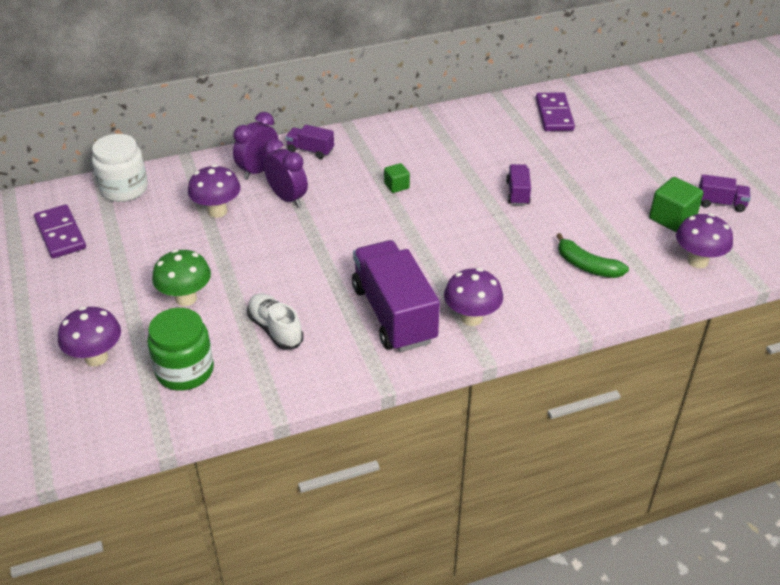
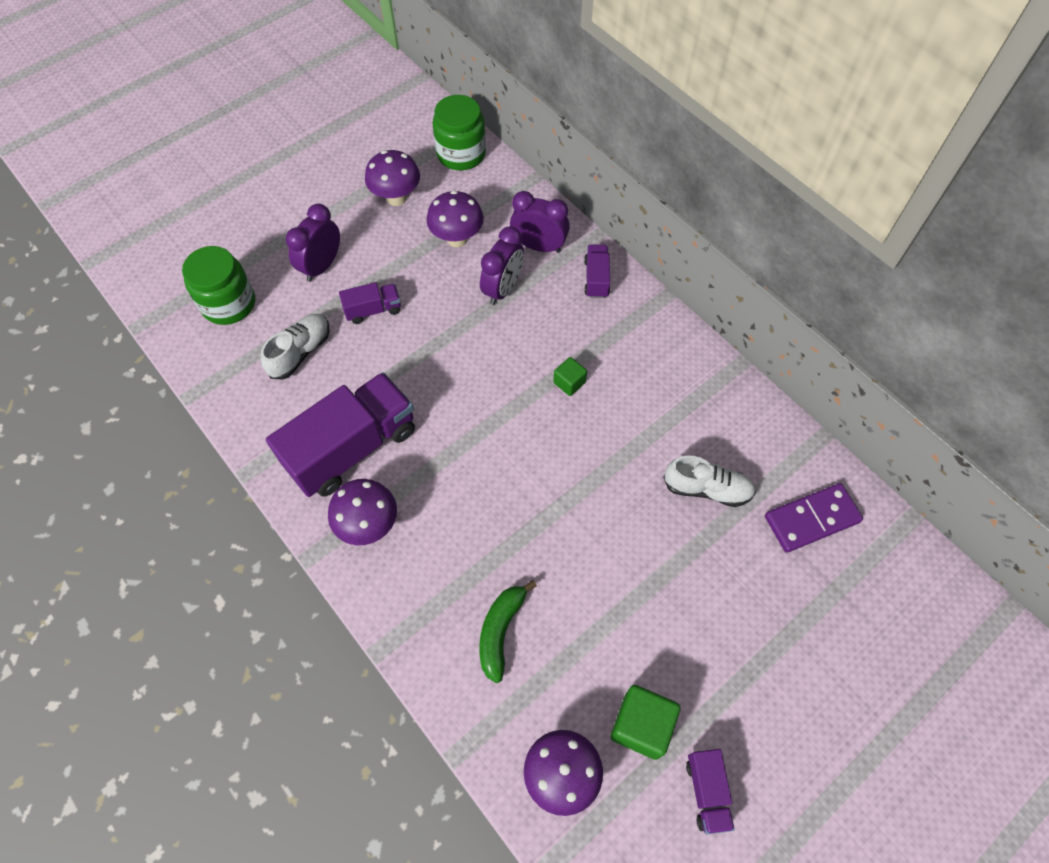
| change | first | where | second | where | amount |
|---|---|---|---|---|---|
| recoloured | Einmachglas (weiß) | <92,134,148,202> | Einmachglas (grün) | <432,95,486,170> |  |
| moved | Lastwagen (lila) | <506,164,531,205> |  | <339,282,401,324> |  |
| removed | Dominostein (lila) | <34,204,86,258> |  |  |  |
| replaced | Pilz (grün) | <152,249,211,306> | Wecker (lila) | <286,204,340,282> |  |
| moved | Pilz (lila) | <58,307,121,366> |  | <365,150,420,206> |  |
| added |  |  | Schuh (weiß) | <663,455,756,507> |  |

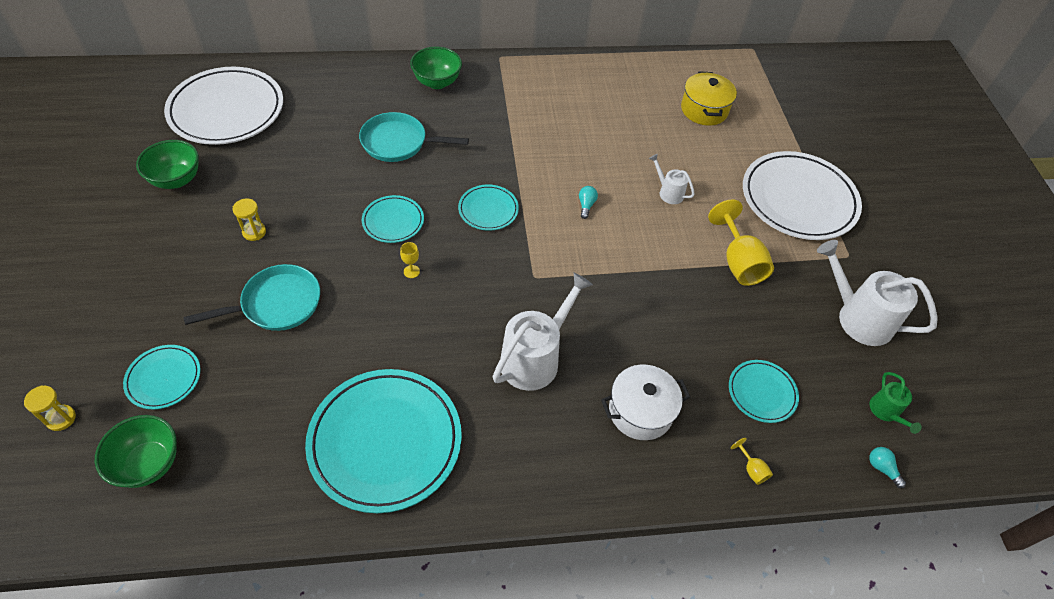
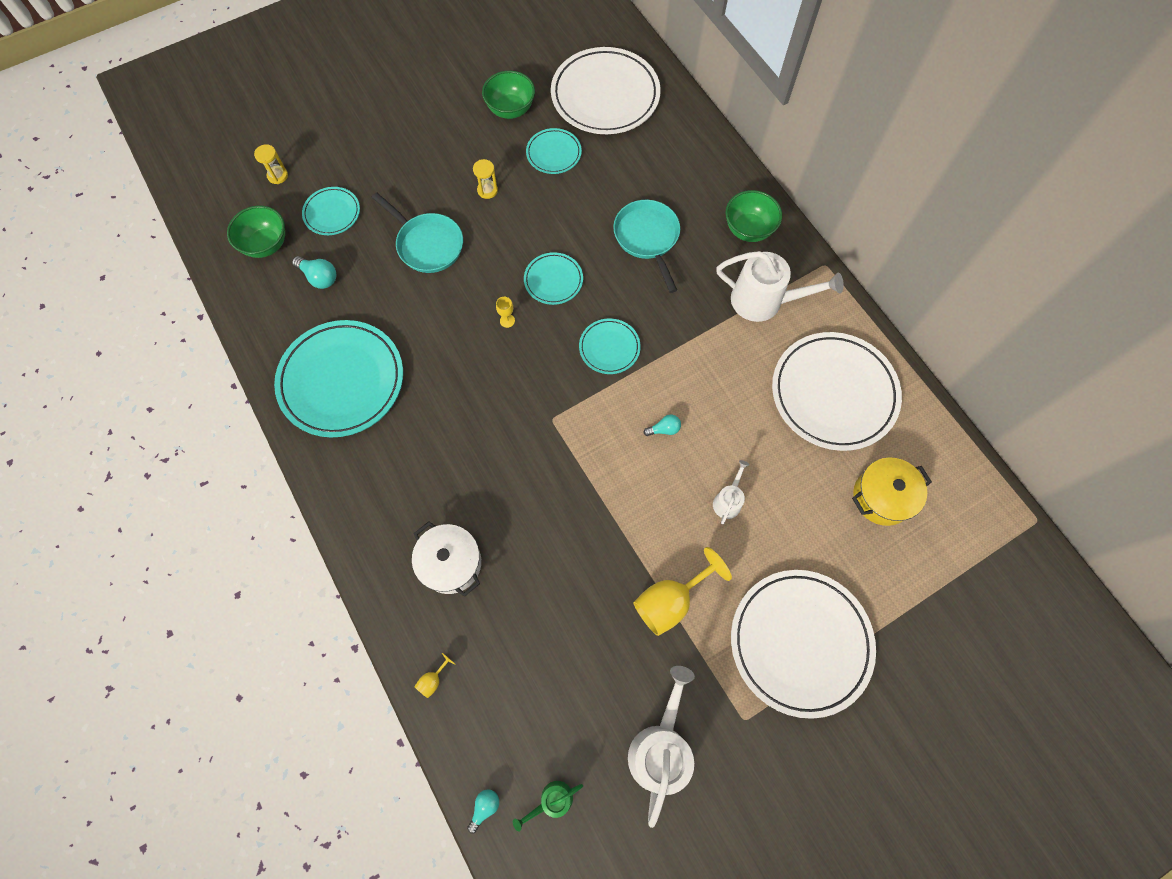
| change | first | where | second | where | amount |
|---|---|---|---|---|---|
| moved | Gießkanne (weiß) | <492,272,593,391> |  | <716,251,844,322> |  |
| moved | Teller (türkis) | <729,360,799,423> |  | <526,128,582,174> |  |
| added |  |  | Glühbirne (türkis) | <292,256,337,289> |  |
| added |  |  | Teller (weiß) | <772,332,902,451> |  |

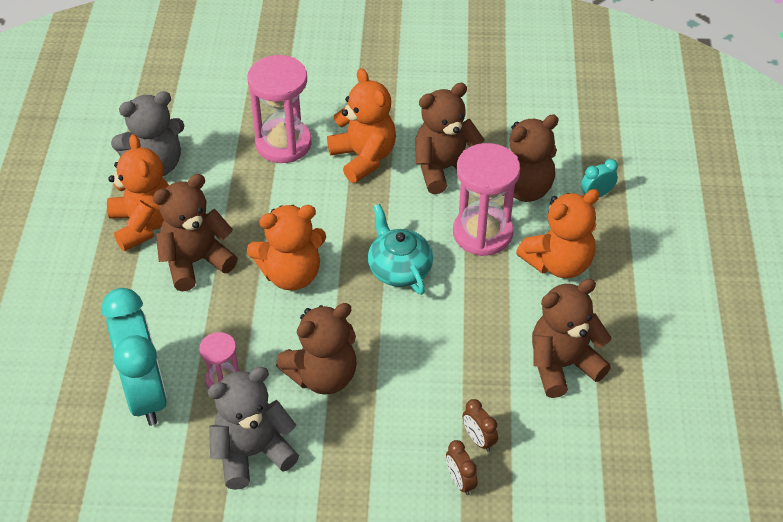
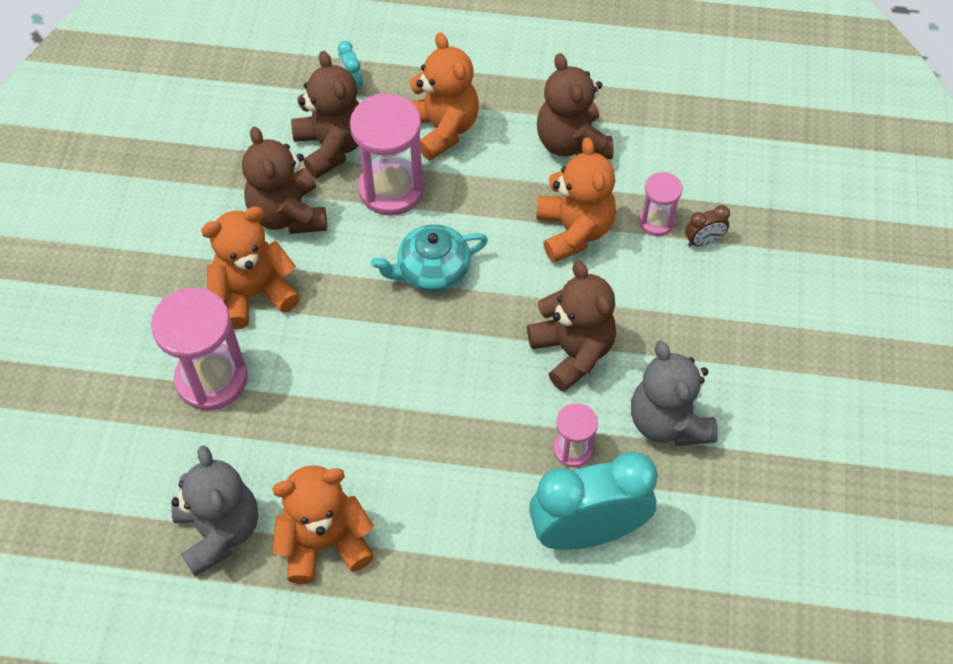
| change | first | where | second | where | amount |
|---|---|---|---|---|---|
| removed | Teddybär (braun) | <152,174,238,291> |  |  |  |
| moved | Teddybär (orange) | <247,205,326,290> |  | <536,137,616,263> |  |
| replaced | Wecker (braun) | <463,399,498,452> | Sanduhr (rosa) | <639,172,682,236> |  |

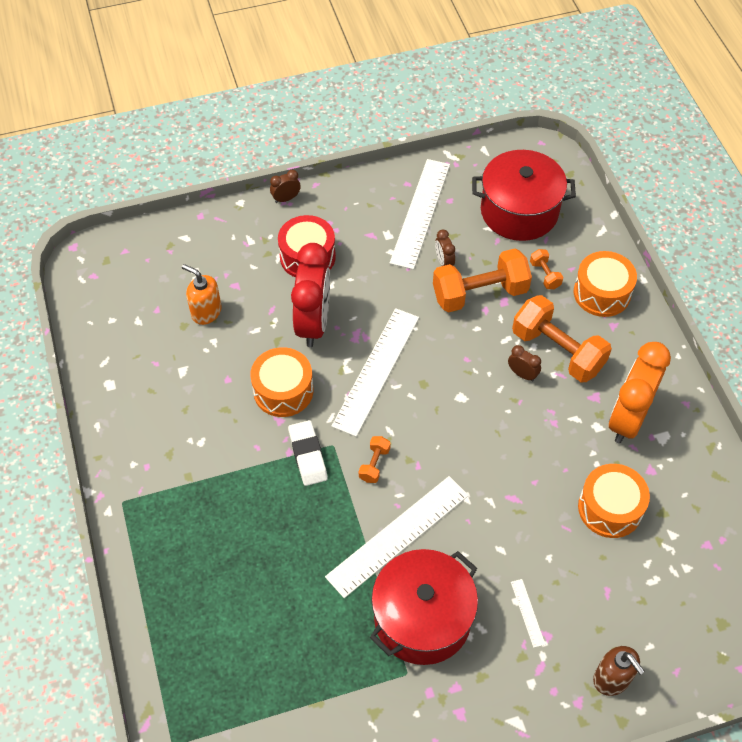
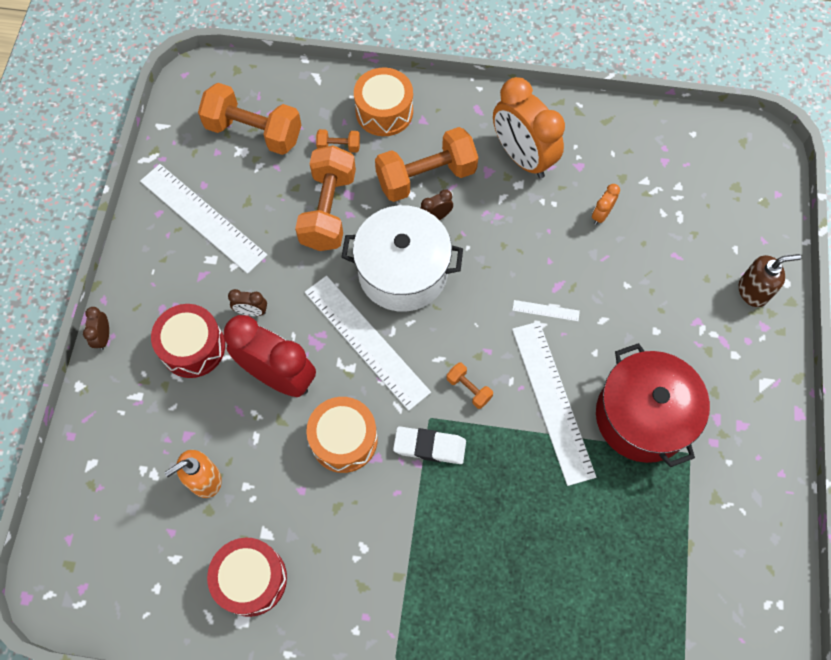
| change | first | where | second | where | amount |
|---|---|---|---|---|---|
| replaced | Kochtopf (rot) | <472,150,576,241> | Hantel (orange) | <198,83,301,155> |  |
| moved | Wecker (braun) | <435,229,455,266> |  | <228,289,267,316> |  |
| replaced | Trommel (orange) | <578,464,650,538> | Wecker (orange) | <592,184,620,225> |  |
| moved | Lineal (weiß) | <511,579,545,648> |  | <512,300,580,321> |  |
| added |  |  | Kochtopf (weiß) | <341,205,463,312> |  |
| added |  |  | Trommel (rot) | <207,538,287,617> |  |

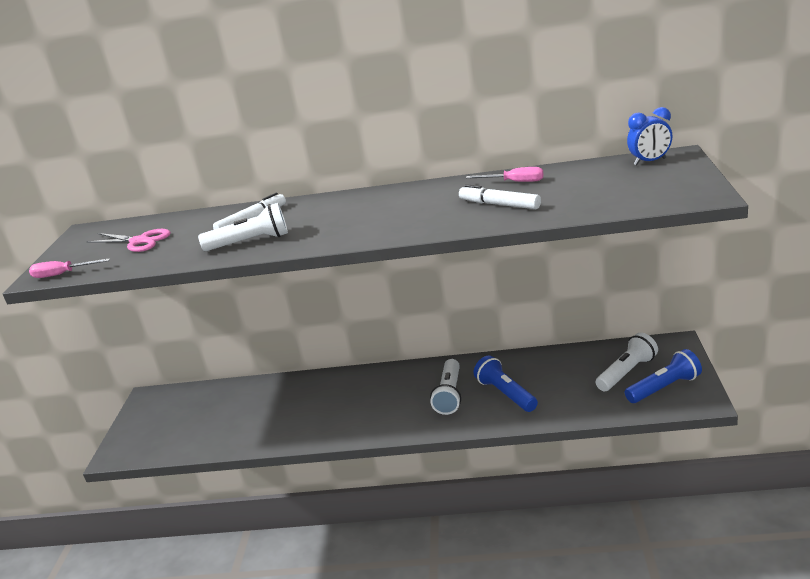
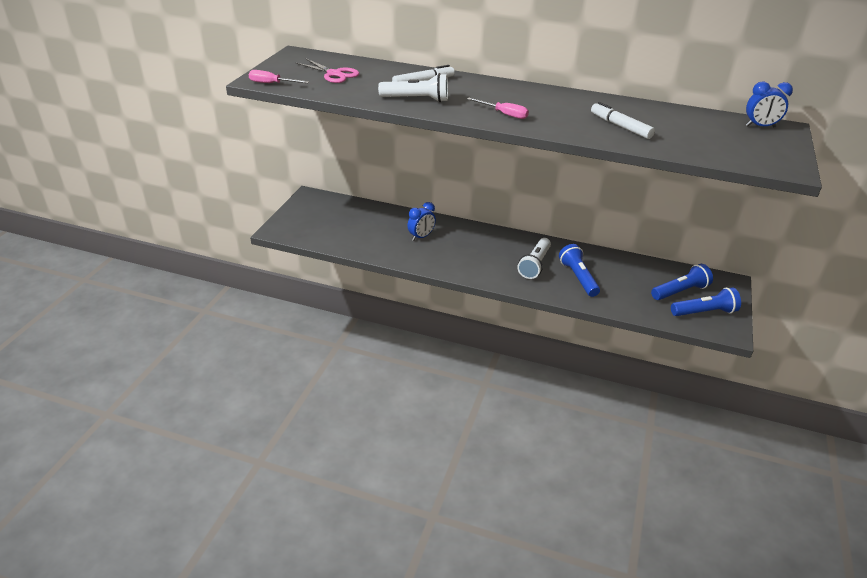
| change | first | where | second | where | amount |
|---|---|---|---|---|---|
| moved | Schraubenzieher (rosa) | <466,167,543,182> |  | <467,98,529,119> |  |
| recoloured | Taschenlampe (weiß) | <595,333,658,391> | Taschenlampe (blau) | <651,264,713,300> |  |
| added |  |  | Wecker (blau) | <407,202,436,241> |  |

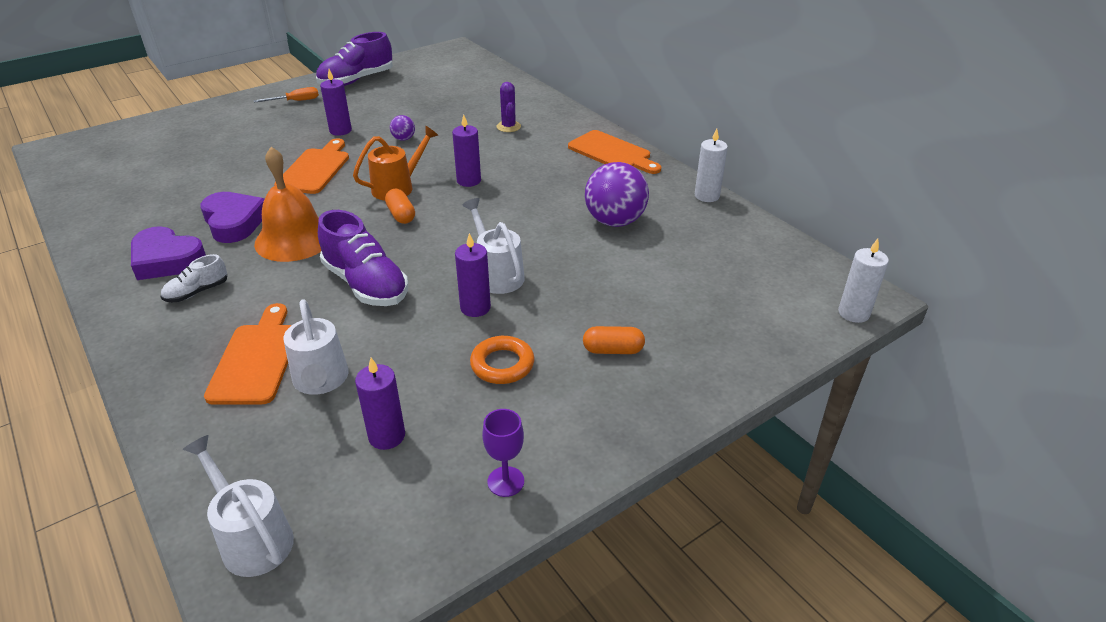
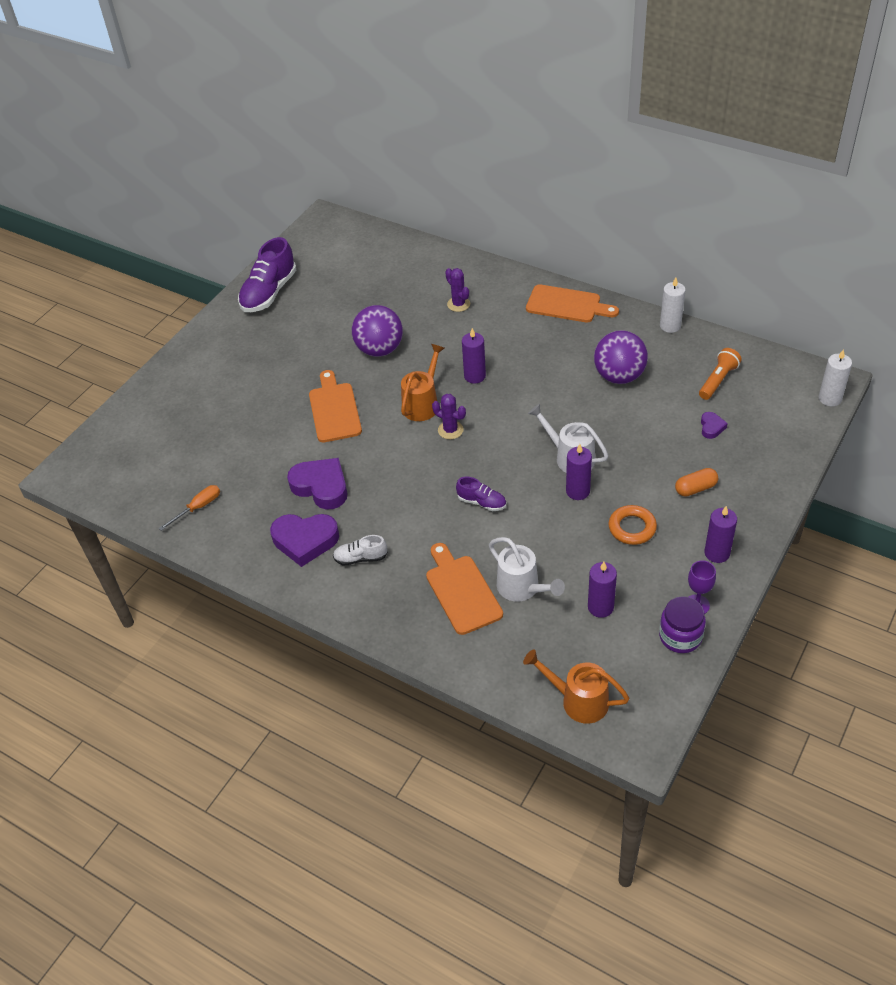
| change | first | where | second | where | amount |
|---|---|---|---|---|---|
| moved | Kerze (lila) | <320,69,352,136> |  | <705,506,737,563> |  |
| moved | Schraubenzieher (orange) | <254,87,319,102> |  | <159,485,220,531> |  |
| resized | Ball (lila) | <390,115,415,141> |  | <352,305,403,357> | x2.15 |
| removed | Glocke (orange) | <254,147,321,262> |  |  |  |
| replaced | Kapsel (orange) | <385,189,415,224> | Kaktus (lila) | <432,394,466,439> |  |
| resized | Schuh (lila) | <318,210,408,306> |  | <456,477,506,511> | x0.52 |
| turned | Schuh (weiß) | <161,254,227,302> |  | <333,535,387,565> | 60 degrees clockwise |
| recoloured | Gießkanne (weiß) | <182,435,294,577> | Gießkanne (orange) | <523,649,629,724> |  |
| added |  |  | Taschenlampe (orange) | <699,348,742,400> |  |
| added |  |  | Herz (lila) | <701,412,728,439> |  |
| added |  |  | Einmachglas (lila) | <659,596,706,653> |  |

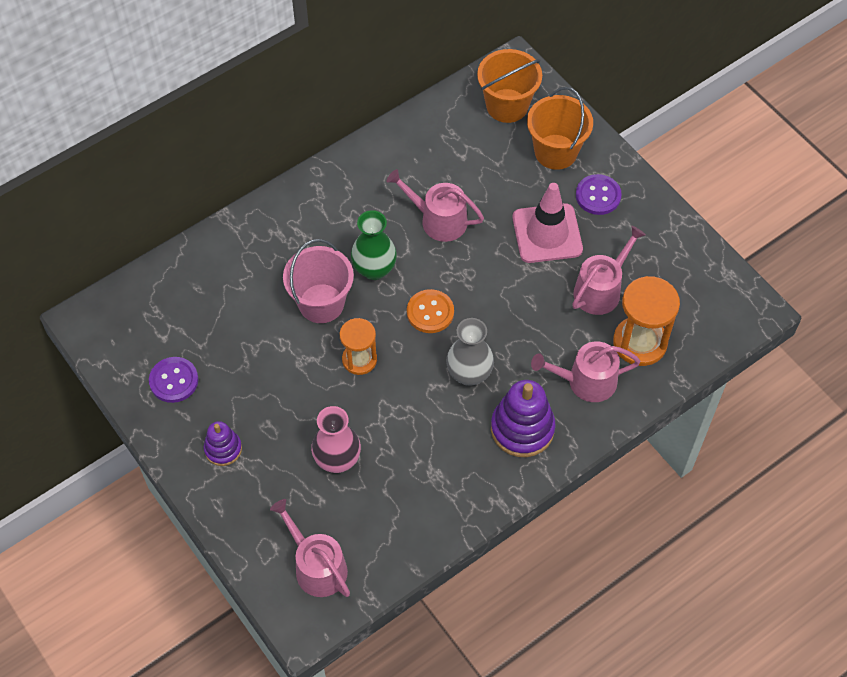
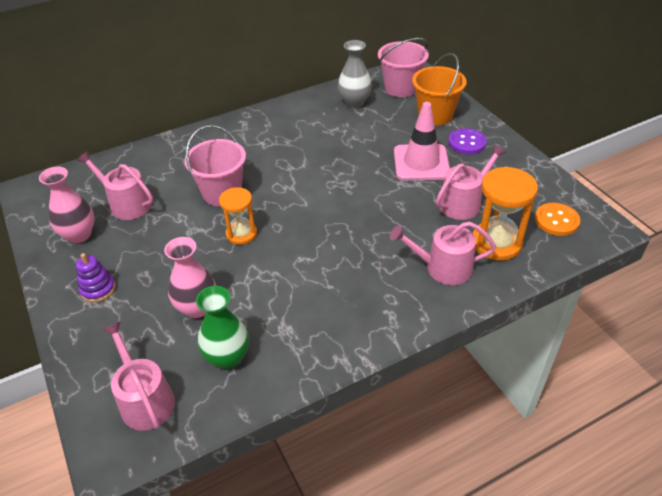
| change | first | where | second | where | amount |
|---|---|---|---|---|---|
| recoloured | Eimer (orange) | <477,49,542,123> | Eimer (rosa) | <378,38,429,97> |  |
| moved | Gießkanne (rosa) | <386,169,484,242> |  | <77,151,153,220> |  |
| moved | Vase (grün) | <351,210,397,280> |  | <196,286,249,369> |  |
| moved | Knopf (orange) | <407,289,454,333> |  | <535,203,580,236> |  |
| moved | Vase (grau) | <446,318,494,386> |  | <338,40,372,108> |  |
| replaced | Knopf (lila) | <149,357,198,403> | Vase (rosa) | <39,167,94,243> |  |
| removed | Stapelspielzeug (lila) | <491,380,556,457> |  |  |  |

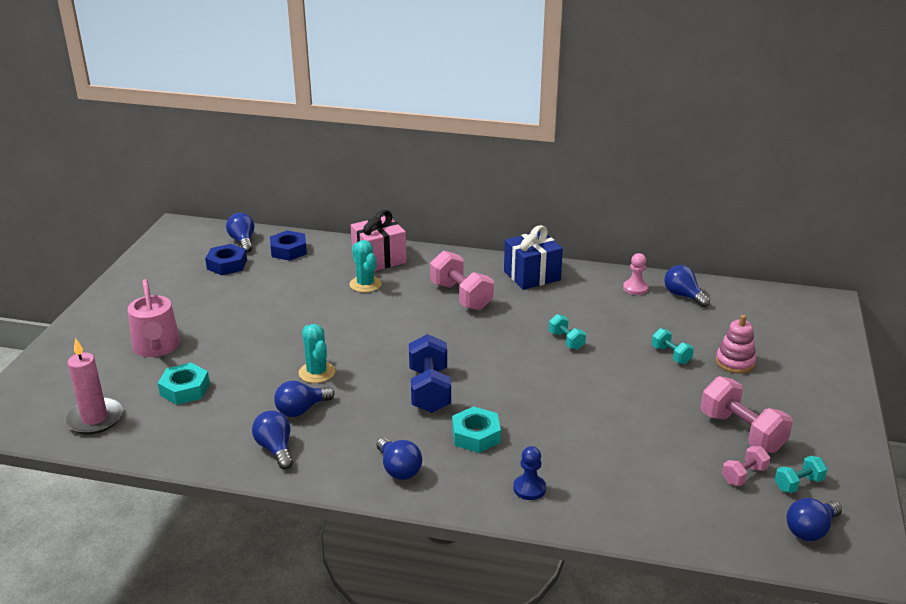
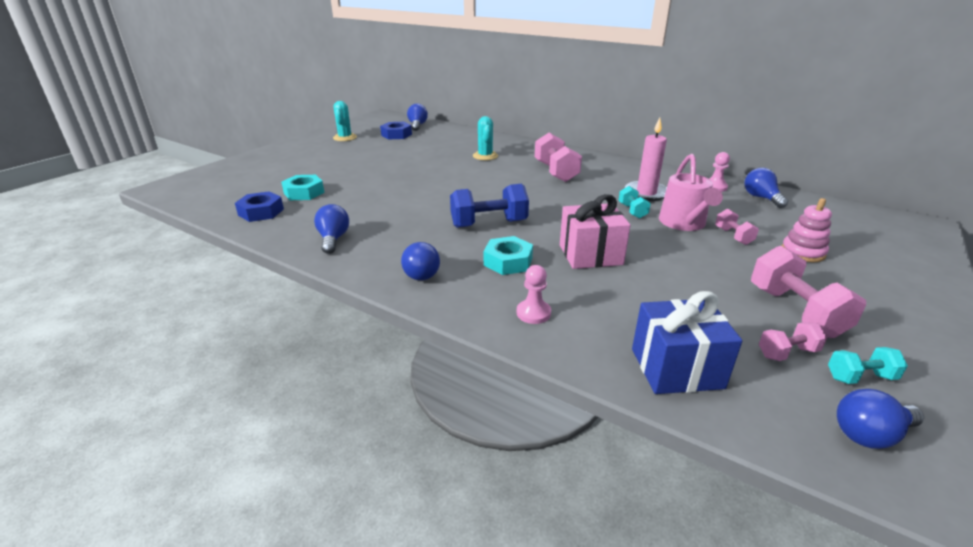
| change | first | where | second | where | amount |
|---|---|---|---|---|---|
| moved | Geschenk (rosa) | <351,210,407,271> |  | <560,194,631,269> |  |
| moved | Geschenk (blau) | <504,225,563,290> |  | <632,291,742,394> |  |
| moved | Sechskantmutter (blau) | <270,230,307,261> |  | <235,191,284,222> |  |
| moved | Gießkanne (rosa) | <128,279,180,357> |  | <659,154,723,231> |  |
| moved | Kaktus (türkis) | <299,324,335,383> |  | <333,101,357,141> |  |
| recoloured | Hantel (türkis) | <652,328,694,364> | Hantel (rosa) | <715,209,759,245> |  |
| turned | Hantel (blau) | <409,334,451,413> |  | <450,184,529,228> | 60 degrees clockwise |
| moved | Kerze (rosa) | <64,338,123,434> |  | <625,118,667,201> |  |
| removed | Glühbirne (blau) | <274,381,335,417> |  |  |  |
| recoloured | Bauer (blau) | <513,446,546,500> | Bauer (rosa) | <517,265,551,324> |  |

